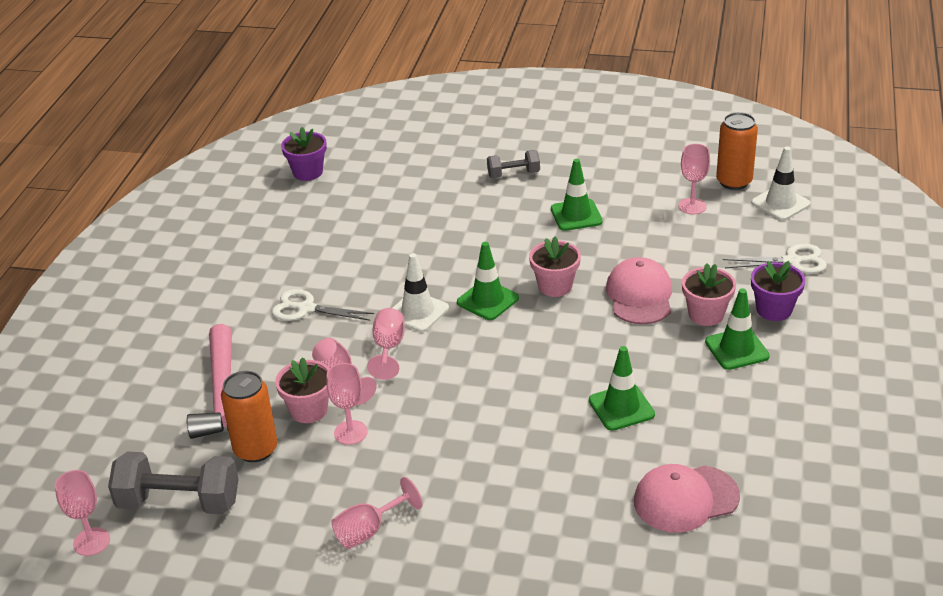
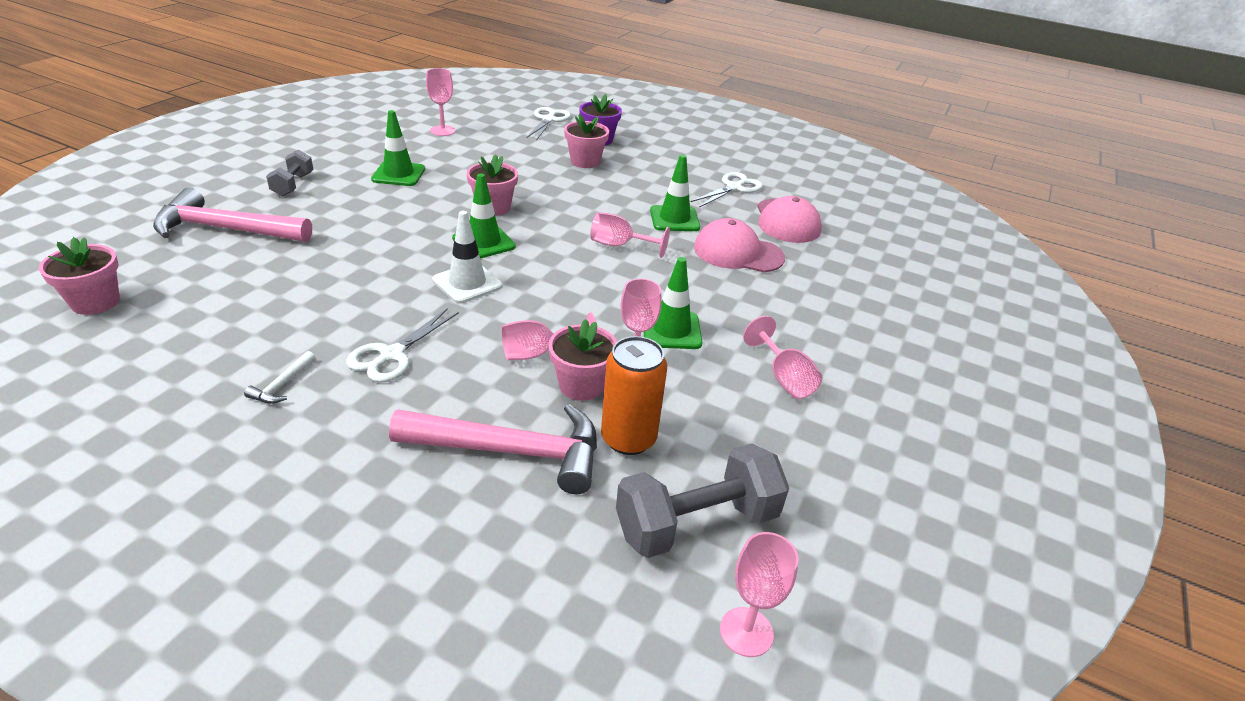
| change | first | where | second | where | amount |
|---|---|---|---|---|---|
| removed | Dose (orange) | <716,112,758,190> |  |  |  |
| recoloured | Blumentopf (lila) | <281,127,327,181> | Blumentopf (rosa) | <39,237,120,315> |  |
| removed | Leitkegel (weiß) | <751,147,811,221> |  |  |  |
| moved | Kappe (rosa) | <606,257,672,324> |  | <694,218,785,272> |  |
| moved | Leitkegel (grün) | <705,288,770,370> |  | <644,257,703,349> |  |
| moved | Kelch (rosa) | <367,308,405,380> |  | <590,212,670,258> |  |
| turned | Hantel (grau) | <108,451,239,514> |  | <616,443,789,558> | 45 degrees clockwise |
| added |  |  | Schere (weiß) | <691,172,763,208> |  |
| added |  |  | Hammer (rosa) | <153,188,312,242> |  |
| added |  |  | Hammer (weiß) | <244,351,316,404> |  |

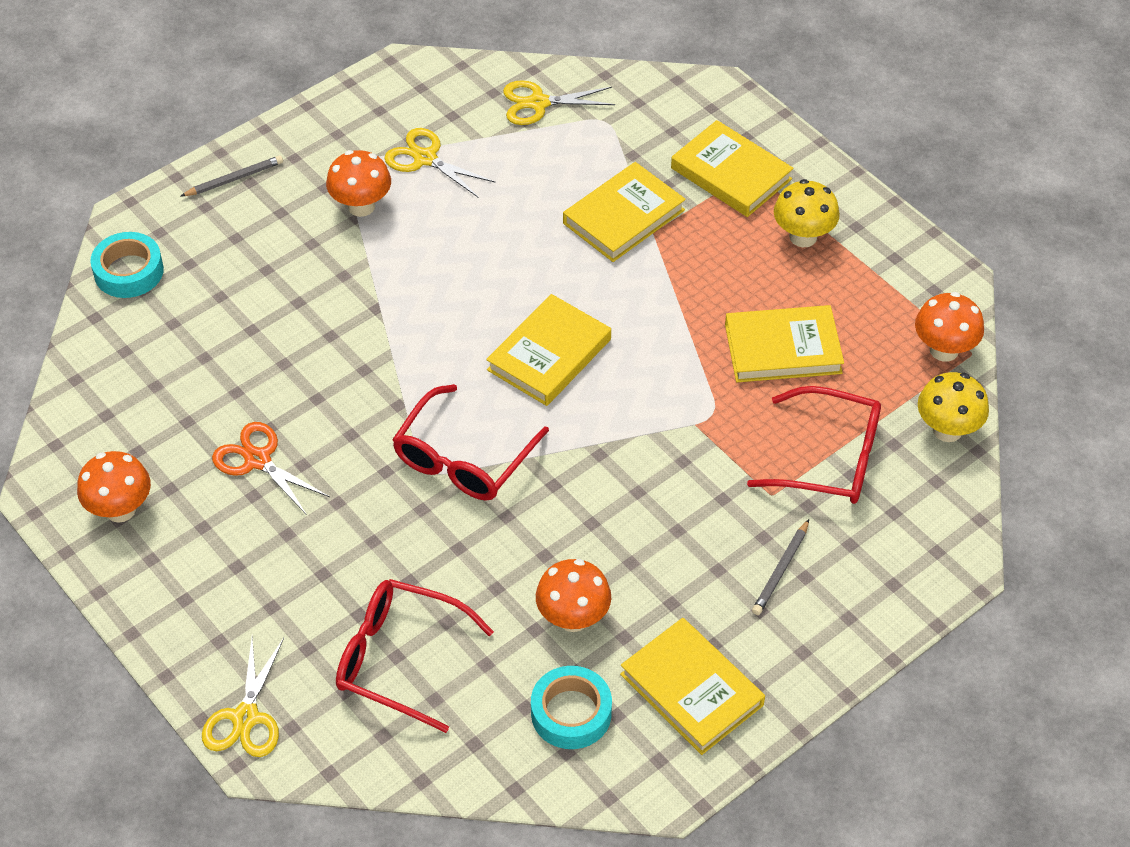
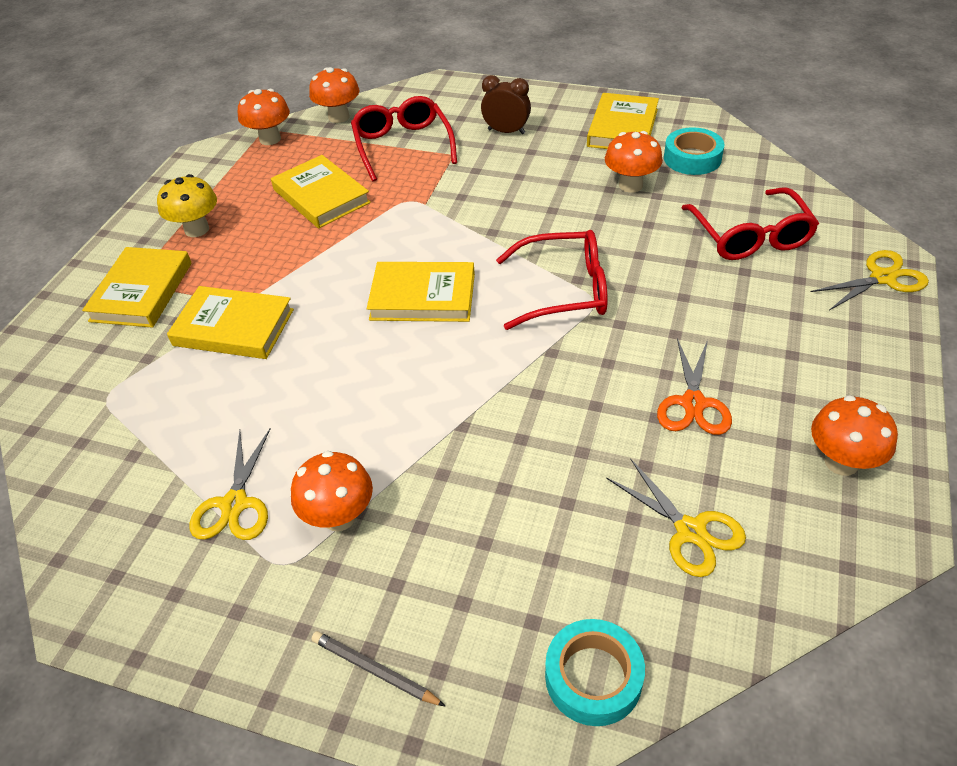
| change | first | where | second | where | amount |
|---|---|---|---|---|---|
| moved | Schere (gelb) | <503,80,615,125> |  | <606,458,746,577> |  |
| recoloured | Pilz (gelb) | <918,372,989,442> | Pilz (orange) | <309,67,359,123> |  |
| replaced | Bleistift (grau) | <752,519,809,615> | Wecker (braun) | <481,75,531,134> |  |

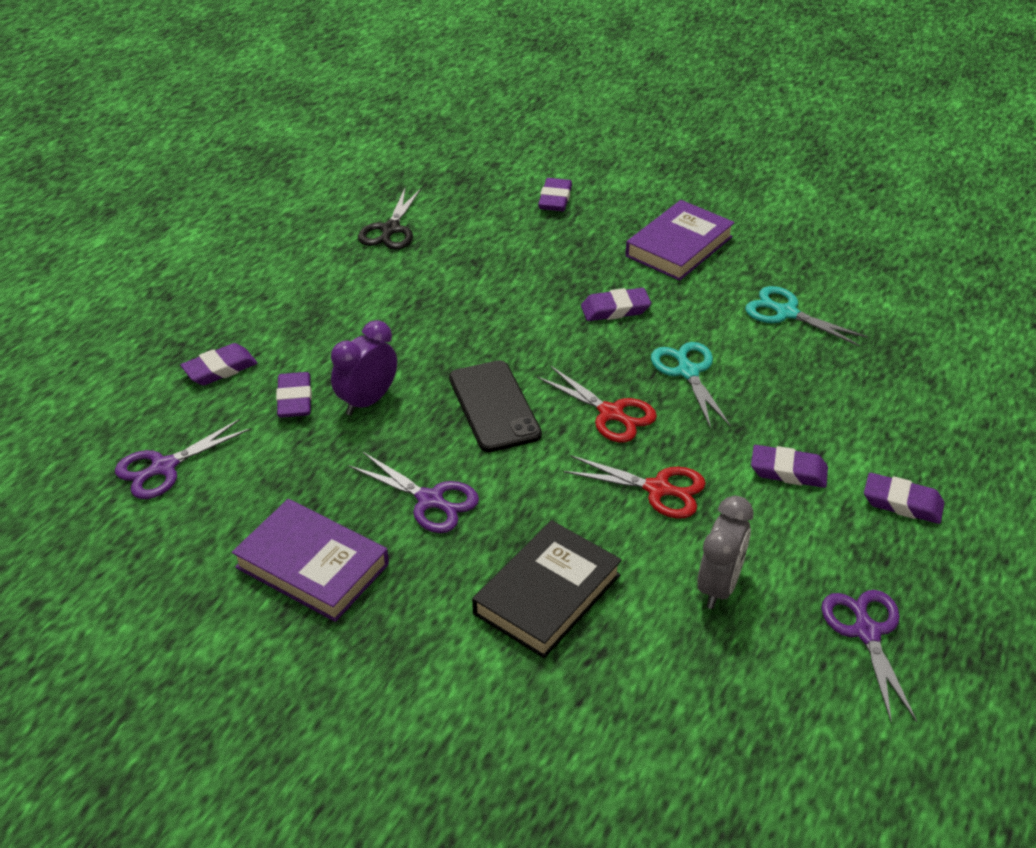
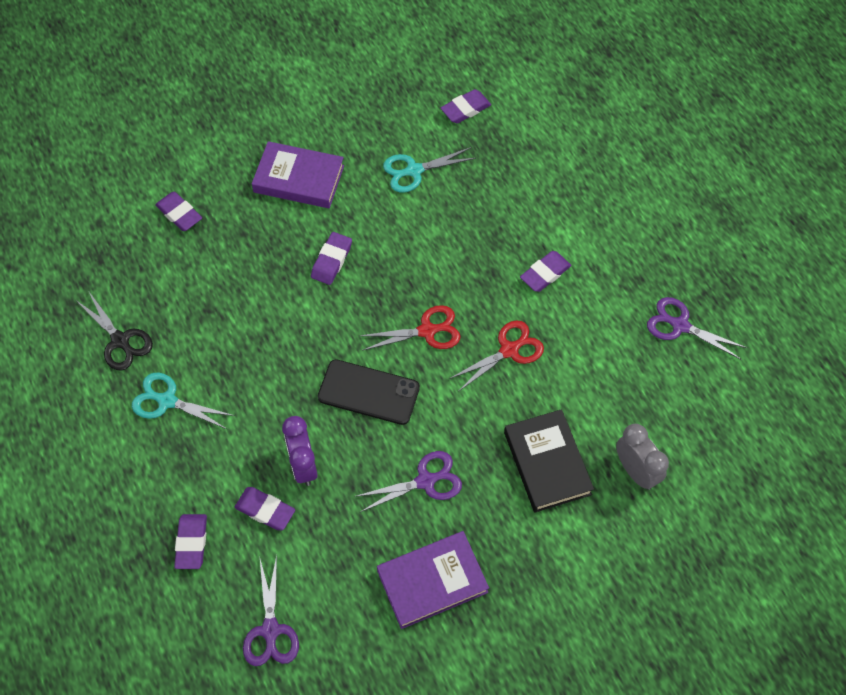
| change | first | where | second | where | amount |
|---|---|---|---|---|---|
| turned | Buch (lila) | <625,200,735,281> |  | <252,141,344,208> | 60 degrees counterclockwise |
| moved | Schere (türkis) | <651,342,731,428> |  | <132,373,235,429> |  |
| moved | Radiergummi (lila) | <864,473,945,524> |  | <441,89,491,123> |  |
| moved | Wecker (grau) | <697,496,753,609> |  | <616,424,669,490> |  |

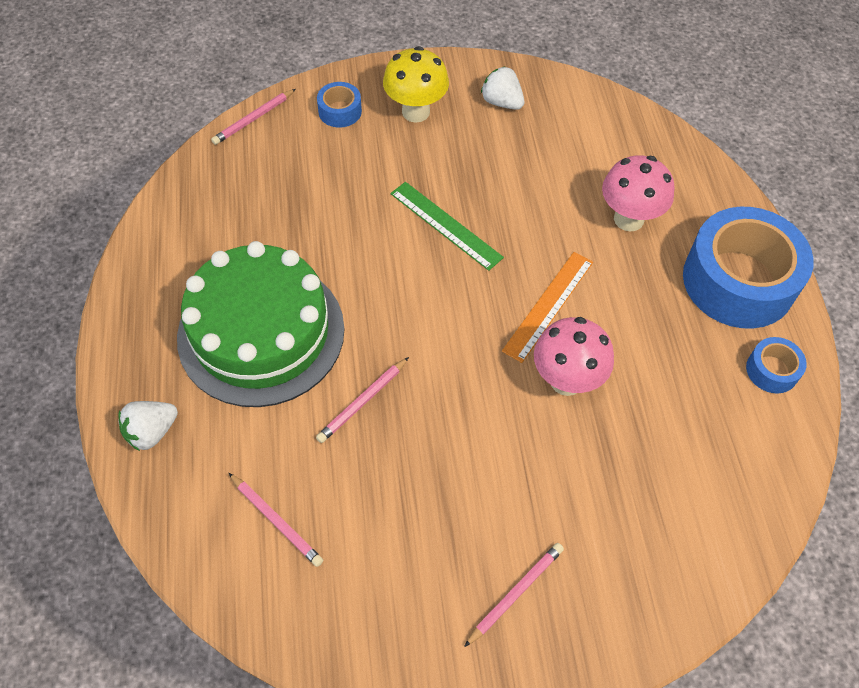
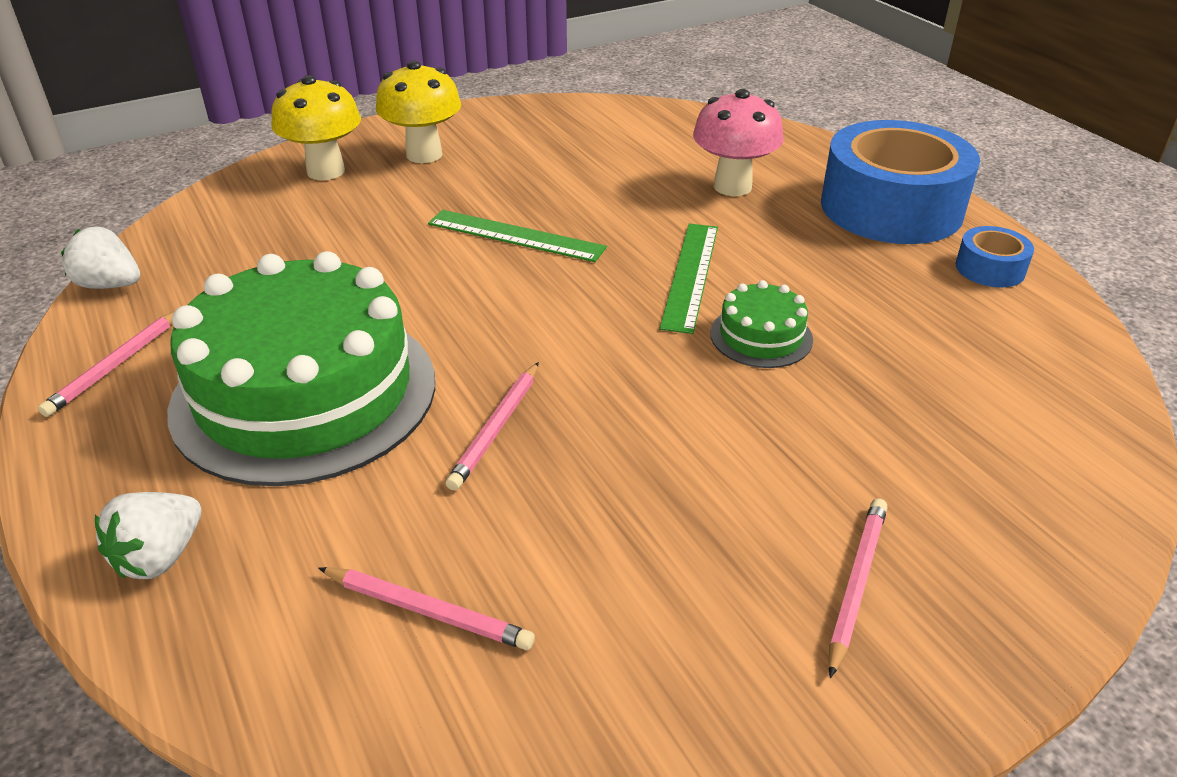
| change | first | where | second | where | amount |
|---|---|---|---|---|---|
| moved | Erdbeere (weiß) | <481,66,524,110> |  | <61,227,140,289> |  |
| replaced | Klebeband (blau) | <317,82,362,128> | Pilz (gelb) | <271,75,361,180> |  |
| moved | Bleistift (rosa) | <211,89,296,145> |  | <38,311,175,417> |  |
| recoloured | Lineal (orange) | <502,252,593,363> | Lineal (grün) | <660,223,718,334> |  |
| replaced | Pilz (rosa) | <534,317,614,396> | Kuchen (grün) | <710,280,813,368> |  |

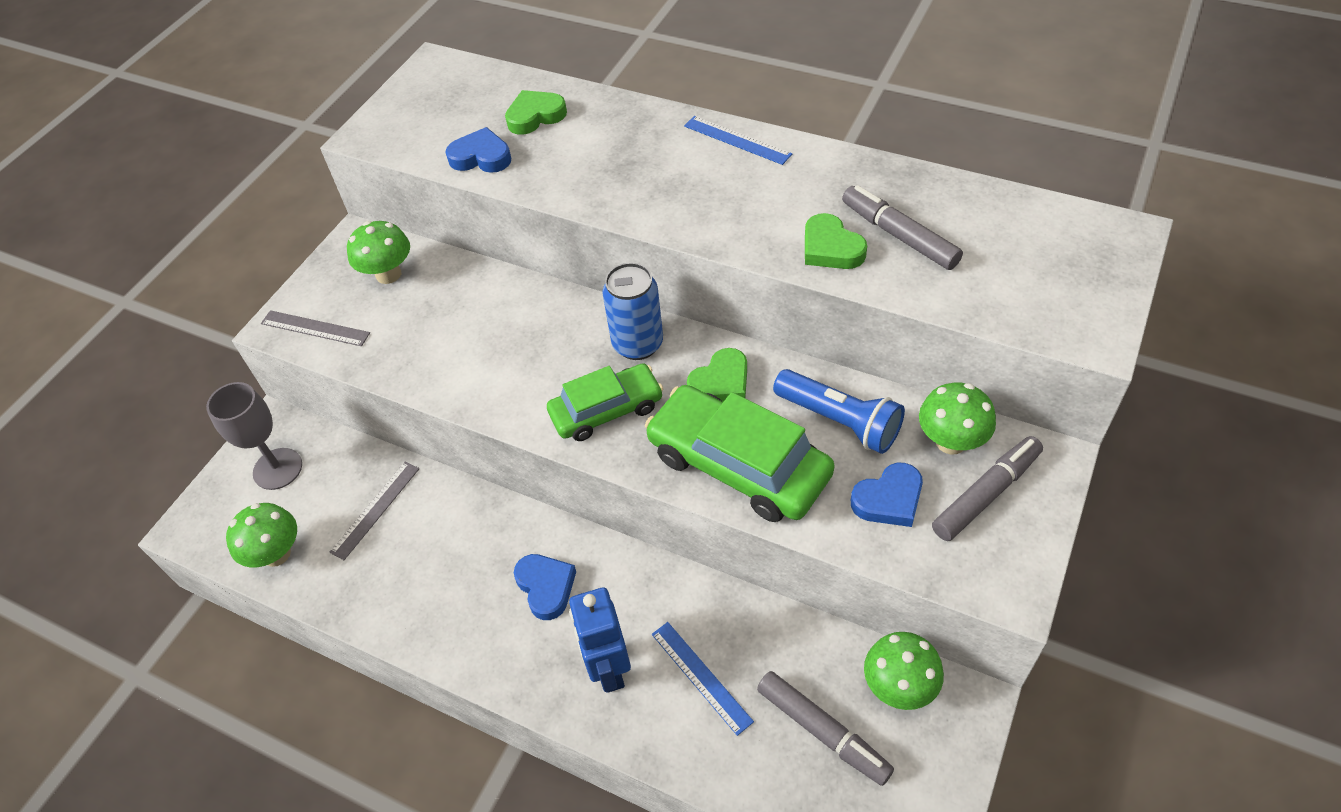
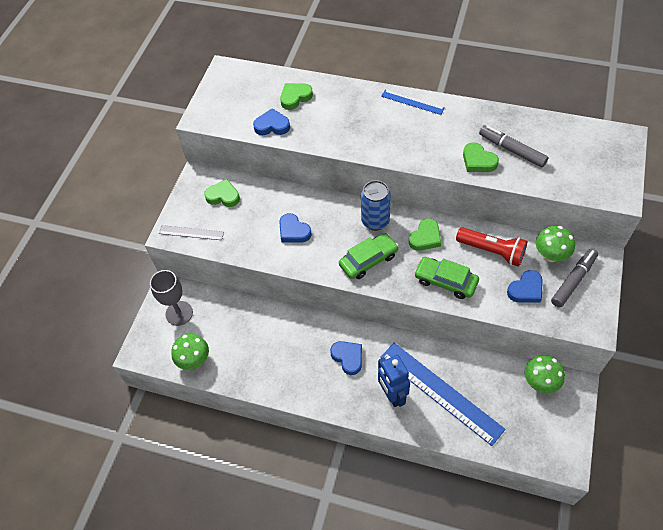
| change | first | where | second | where | amount |
|---|---|---|---|---|---|
| replaced | Pilz (grün) | <347,221,410,284> | Herz (grün) | <204,179,240,207> |  |
| recoloured | Taschenlampe (blau) | <773,369,905,454> | Taschenlampe (rot) | <456,227,527,267> |  |
| resized | Auto (grün) | <645,385,835,522> |  | <414,257,479,299> | x0.64 |
| removed | Lineal (grau) | <330,461,419,560> |  |  |  |
| resized | Lineal (blau) | <652,622,754,736> |  | <380,343,506,446> | x2.00 |
| removed | Filzstift (grau) | <757,671,894,786> |  |  |  |
| added |  |  | Herz (blau) | <279,213,312,243> |  |

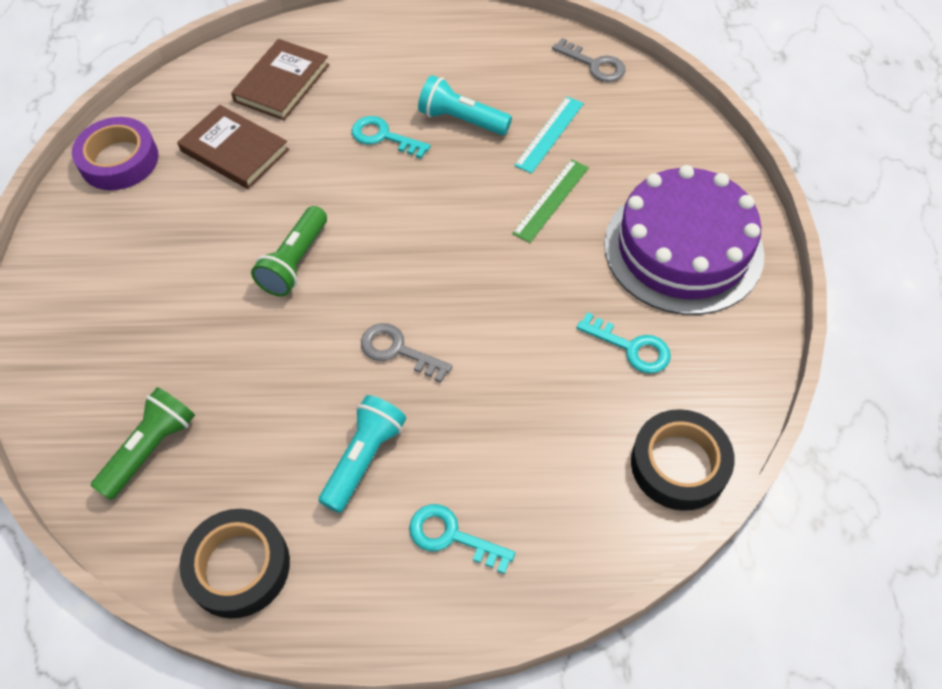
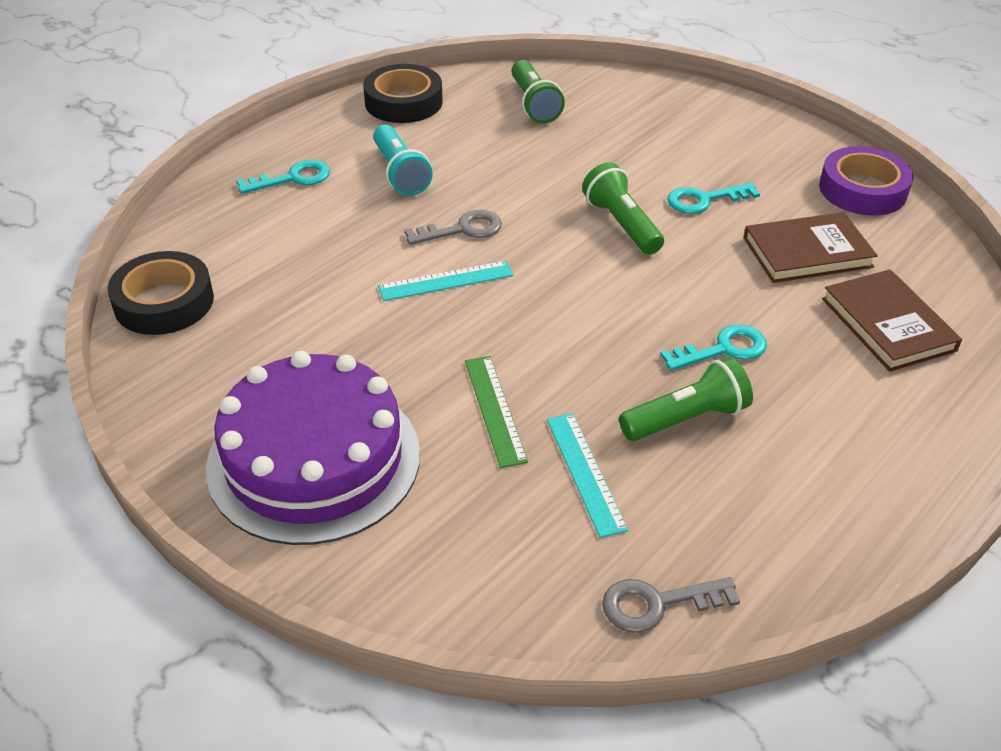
| change | first | where | second | where | amount |
|---|---|---|---|---|---|
| recoloured | Taschenlampe (türkis) | <418,75,512,135> | Taschenlampe (grün) | <619,357,753,441> |  |
| moved | Schlüssel (türkis) | <577,312,671,374> |  | <667,183,760,214> |  |
| added |  |  | Lineal (türkis) | <378,261,514,301> |  |

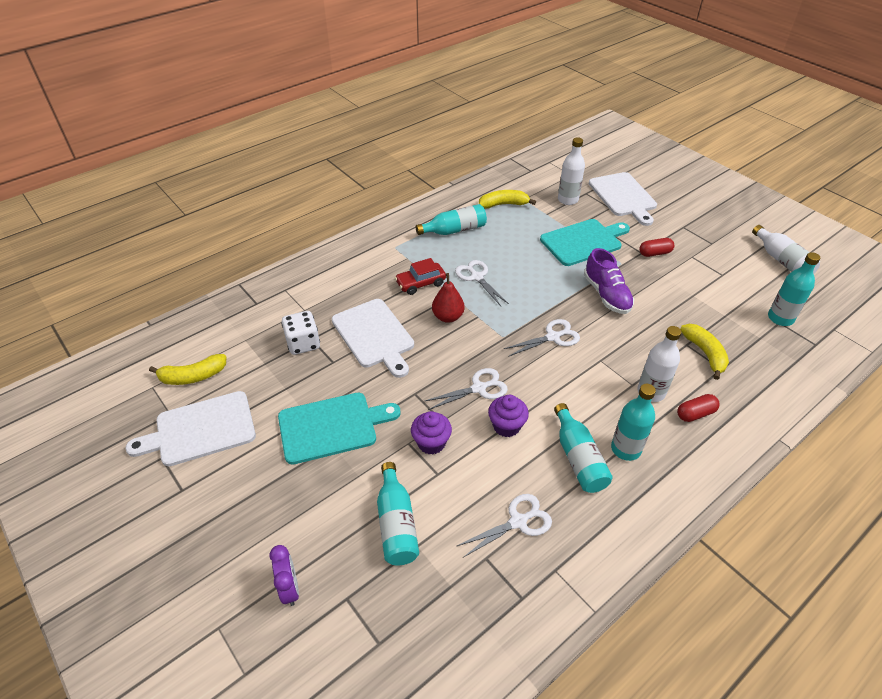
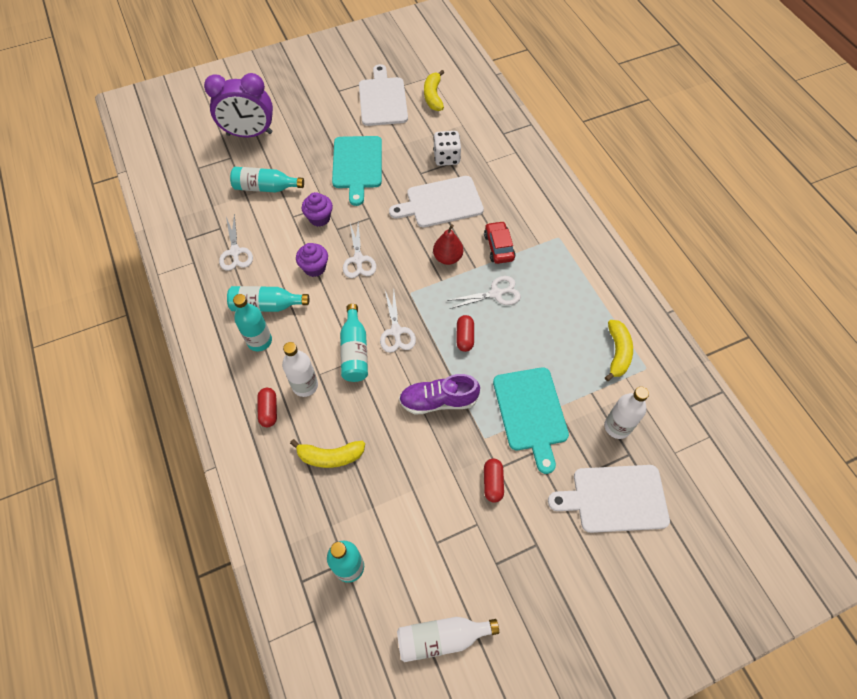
| change | first | where | second | where | amount |
|---|---|---|---|---|---|
| moved | Flasche (türkis) | <416,204,487,235> |  | <340,304,368,382> |  |
| resized | Wecker (lila) | <269,545,299,606> |  | <204,73,273,137> | x2.03 |
| added |  |  | Kapsel (rot) | <456,315,474,352> |  |

